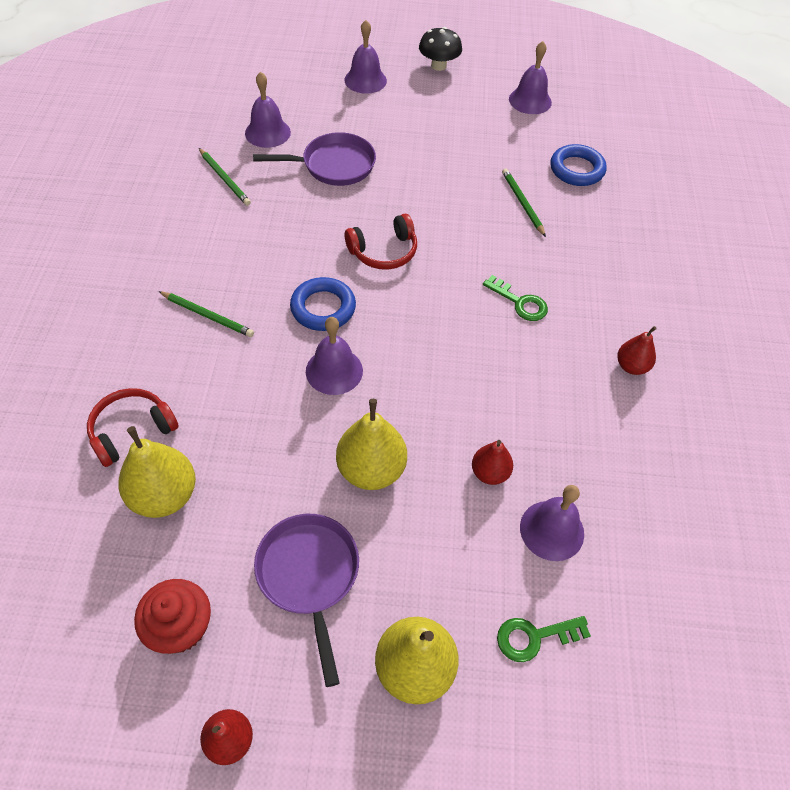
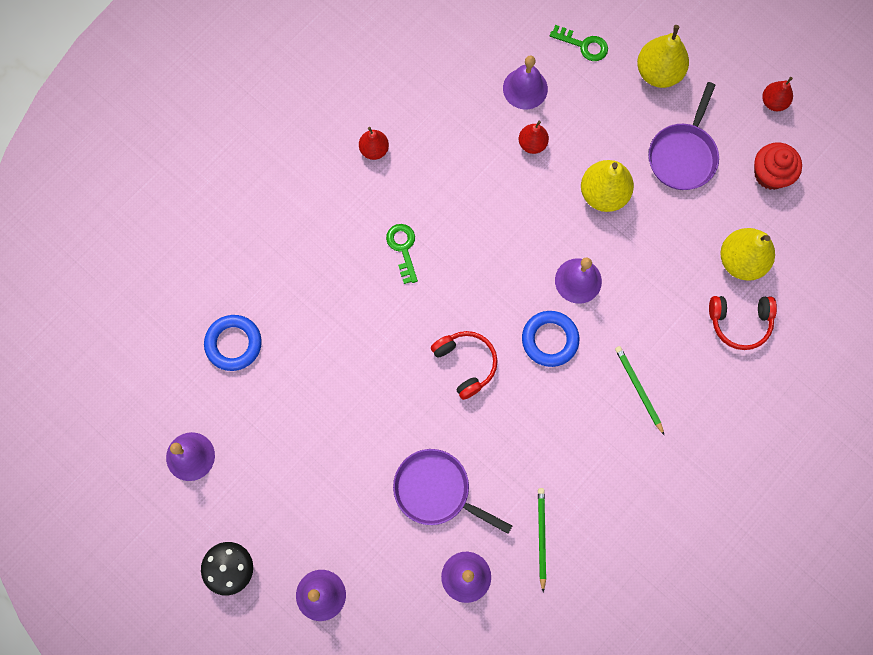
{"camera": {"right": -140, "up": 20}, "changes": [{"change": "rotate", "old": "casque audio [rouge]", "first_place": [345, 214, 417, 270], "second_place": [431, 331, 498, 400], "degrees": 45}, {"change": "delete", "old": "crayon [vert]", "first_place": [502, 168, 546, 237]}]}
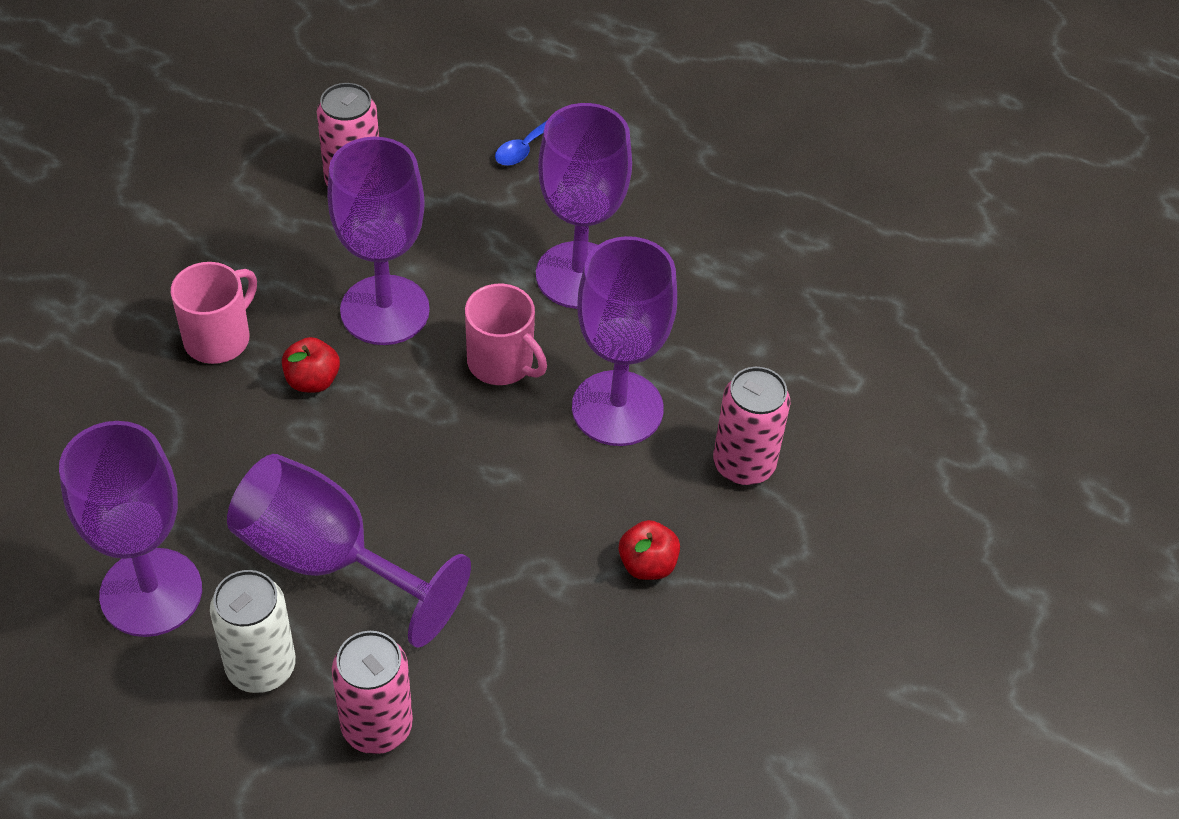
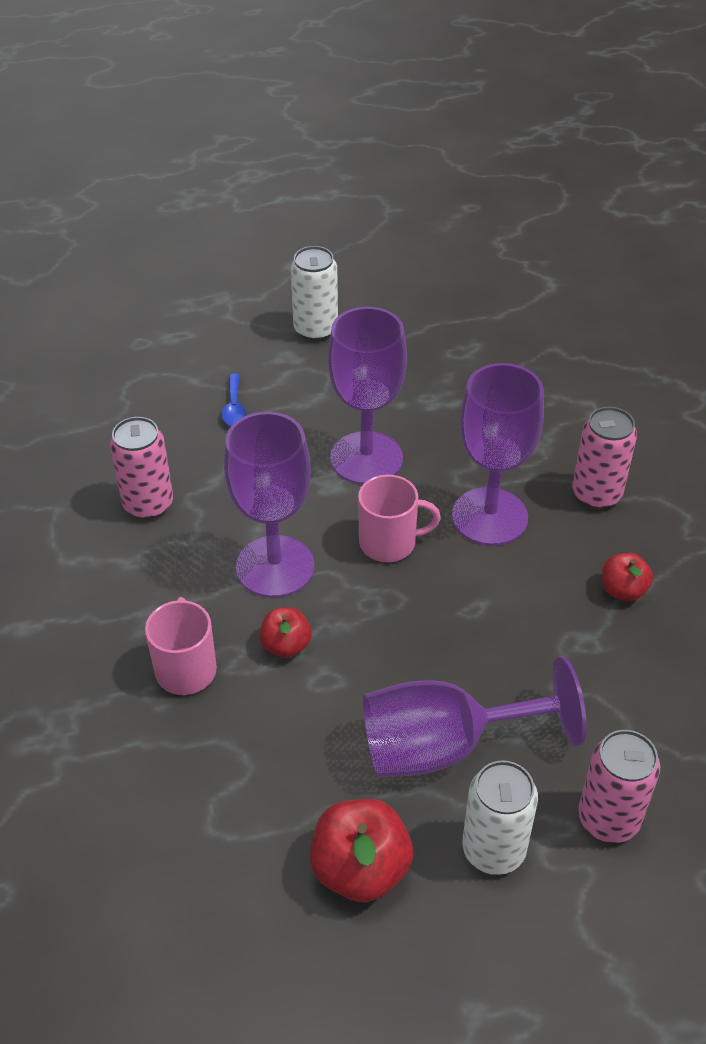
{"camera": {"right": -40, "up": -5}, "changes": [{"change": "insert", "new": "canette [blanc]", "second_place": [291, 246, 338, 341]}, {"change": "replace", "old": "verre à pied [violet]", "new": "pomme [rouge]", "first_place": [59, 421, 202, 637], "second_place": [310, 799, 413, 903]}]}
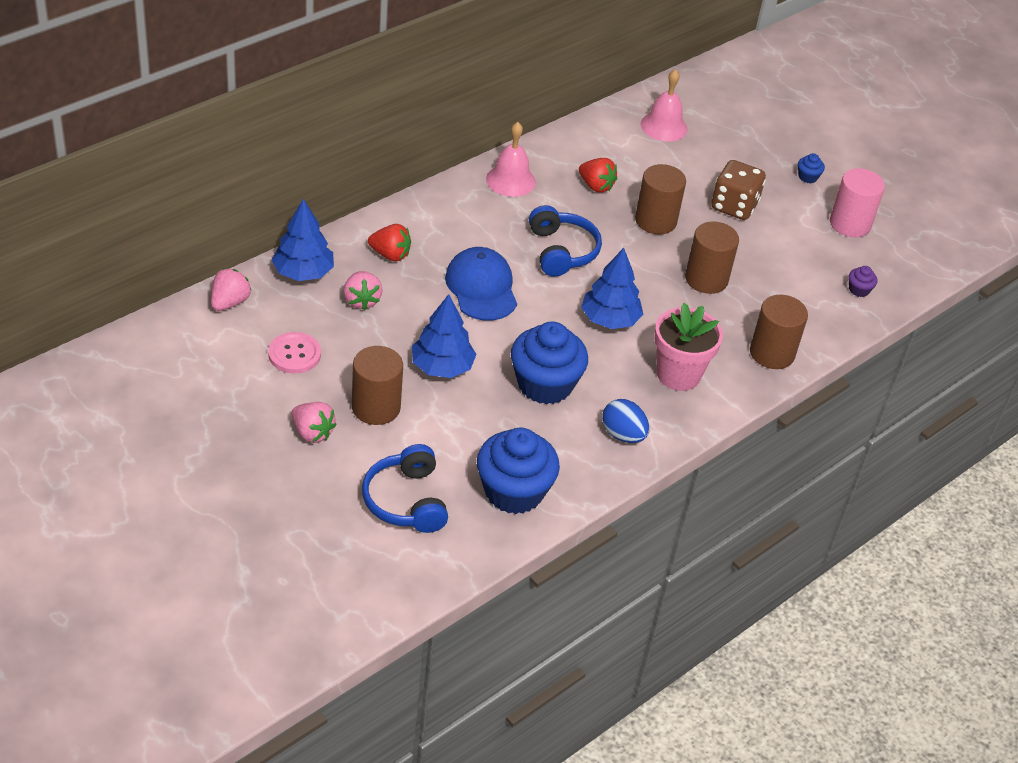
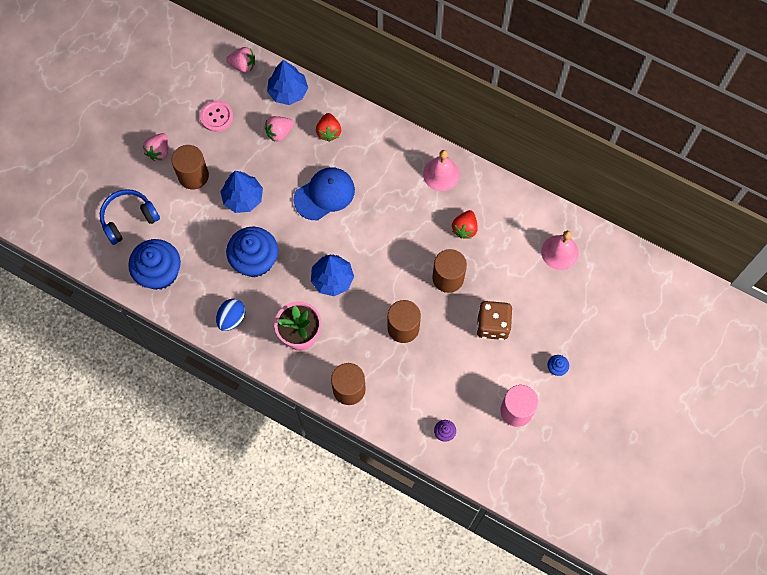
{"camera": {"right": 75, "up": 25}, "changes": [{"change": "delete", "old": "casque audio [bleu]", "first_place": [529, 205, 602, 277]}]}
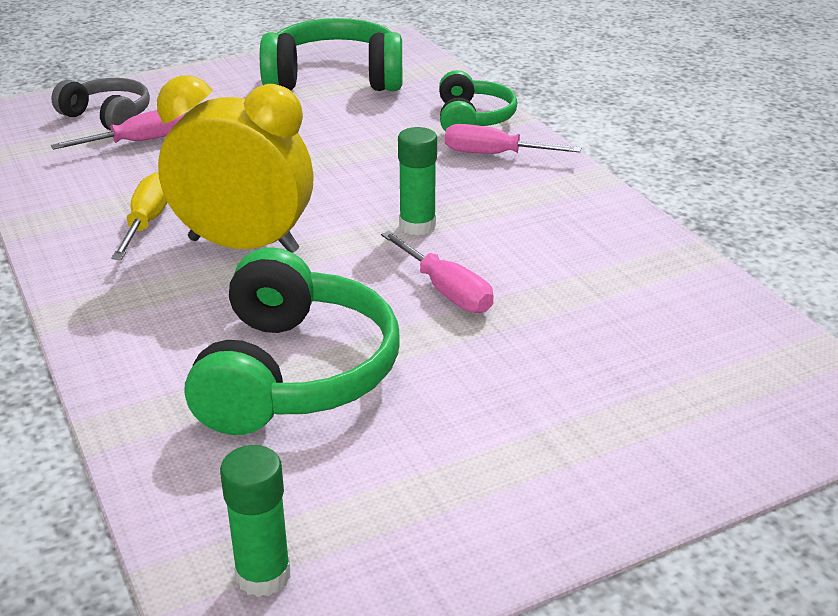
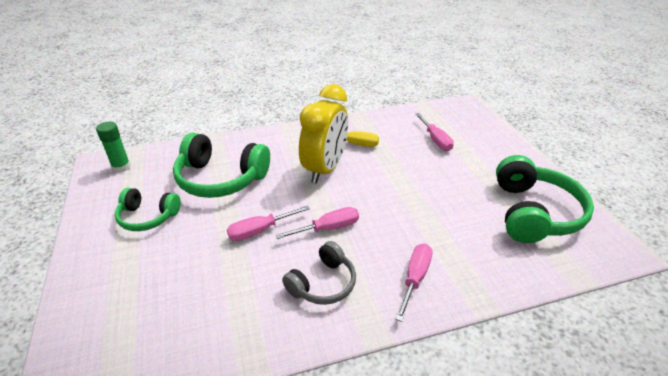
{"camera": {"right": 100, "up": 5}, "changes": [{"change": "move", "old": "casque audio [vert]", "first_place": [439, 70, 517, 132], "second_place": [115, 188, 181, 231]}, {"change": "replace", "old": "bâton de colle [vert]", "new": "tournevis [rose]", "first_place": [398, 127, 437, 236], "second_place": [276, 207, 359, 239]}, {"change": "move", "old": "casque audio [gris]", "first_place": [51, 78, 150, 131], "second_place": [282, 241, 356, 305]}]}
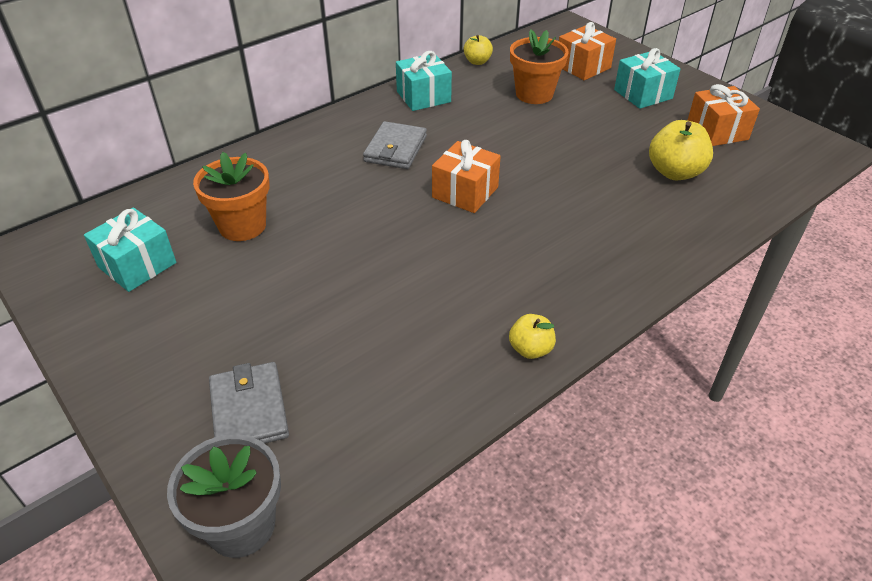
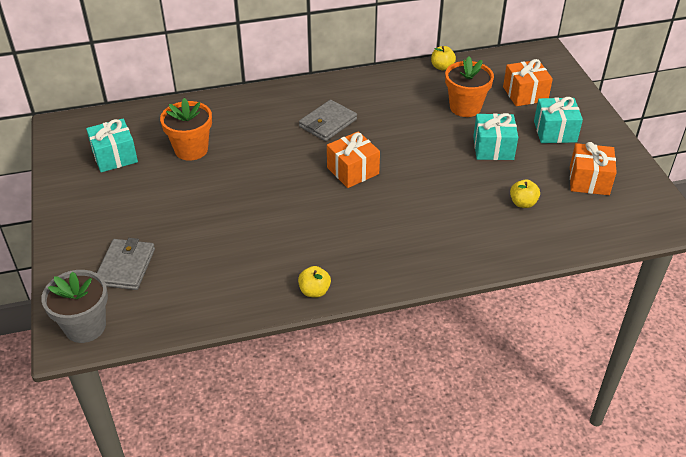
{"camera": {"right": 25, "up": 0}, "changes": [{"change": "move", "old": "cadeau [turquoise]", "first_place": [396, 51, 452, 111], "second_place": [473, 113, 518, 160]}, {"change": "resize", "old": "pomme [jaune]", "first_place": [649, 120, 713, 180], "second_place": [510, 179, 540, 208], "factor": 0.59}]}
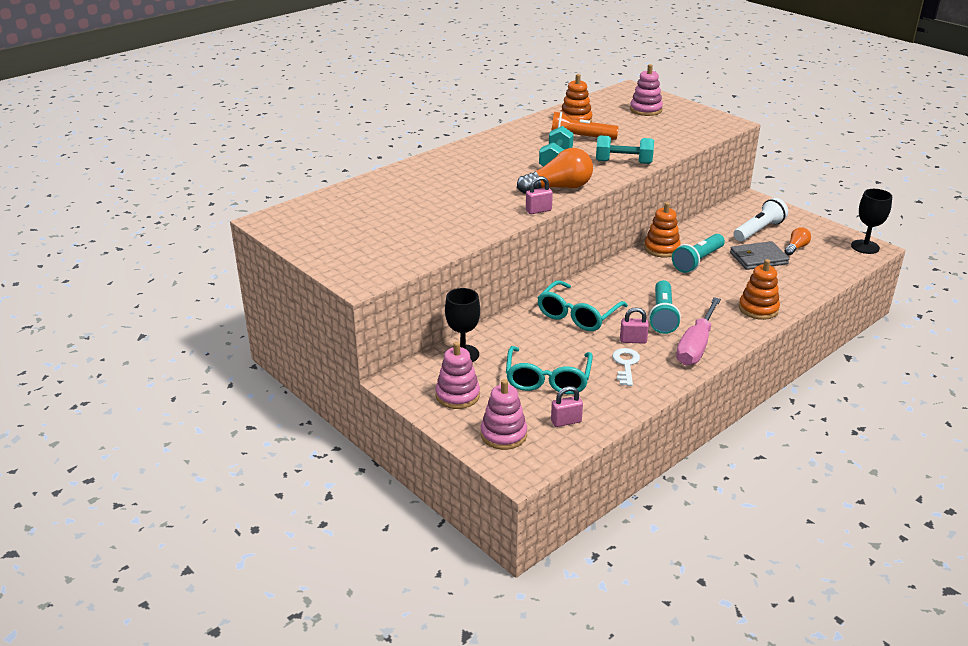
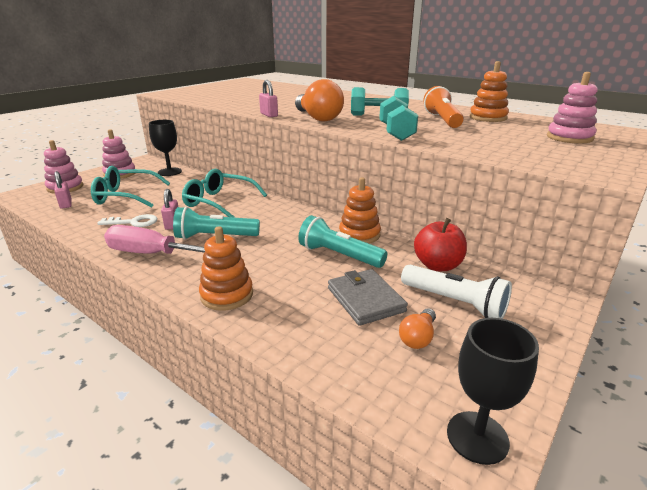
{"camera": {"right": 80, "up": -5}, "changes": [{"change": "rotate", "old": "ampoule [orange]", "first_place": [785, 227, 811, 255], "second_place": [399, 308, 436, 349], "degrees": 90}, {"change": "insert", "new": "pomme [rouge]", "second_place": [414, 218, 467, 271]}]}
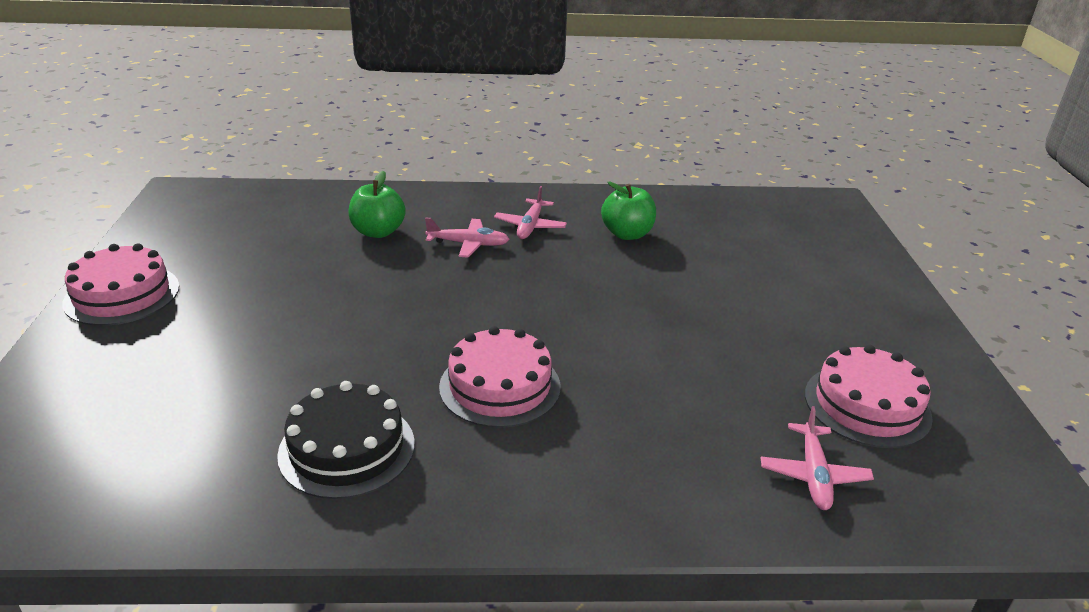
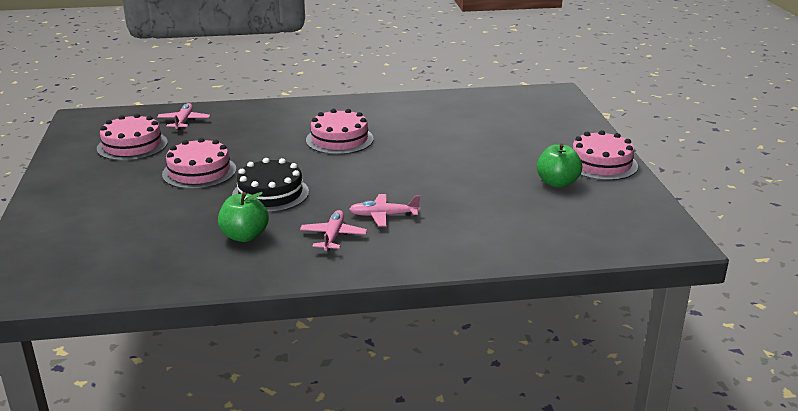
{"camera": {"right": 175, "up": -5}, "changes": [{"change": "insert", "new": "gâteau [rose]", "second_place": [162, 138, 236, 189]}, {"change": "move", "old": "gâteau [noir]", "first_place": [277, 381, 415, 499], "second_place": [232, 158, 309, 213]}, {"change": "move", "old": "pomme [vert]", "first_place": [348, 171, 406, 238], "second_place": [537, 143, 582, 188]}]}
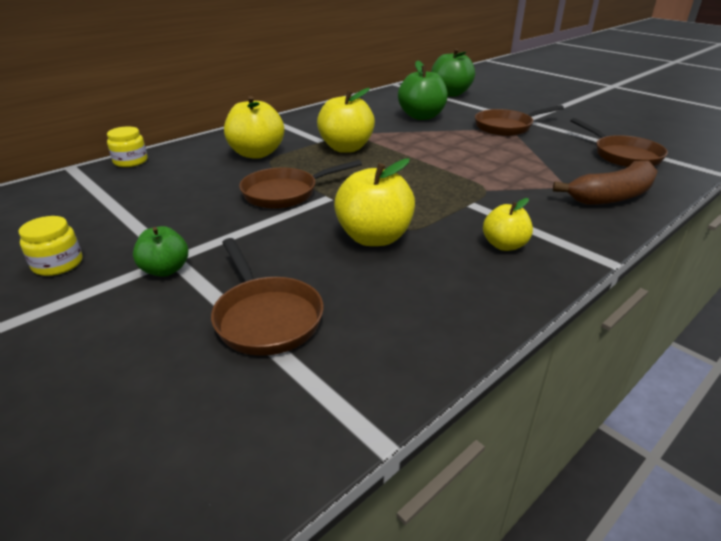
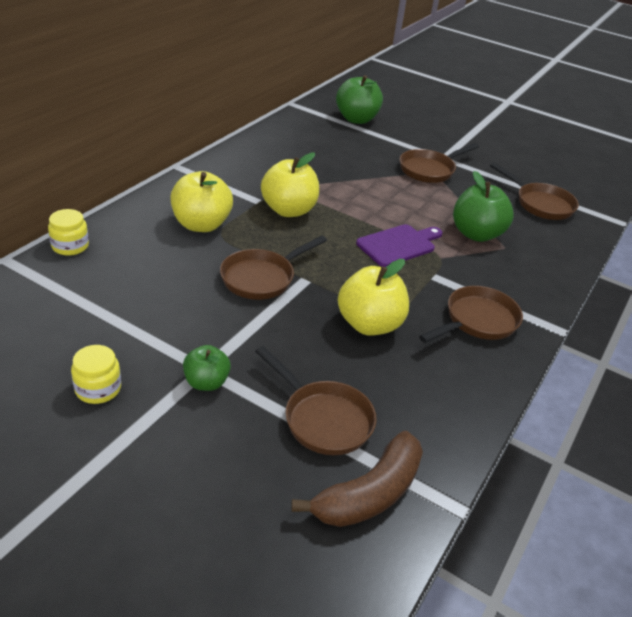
{"camera": {"right": -20, "up": 5}, "changes": [{"change": "move", "old": "banane [marron]", "first_place": [553, 161, 658, 205], "second_place": [291, 431, 423, 527]}, {"change": "insert", "new": "planche à découper [violet]", "second_place": [356, 224, 443, 267]}, {"change": "replace", "old": "pomme [jaune]", "new": "poêle [marron]", "first_place": [483, 198, 533, 251], "second_place": [419, 286, 523, 343]}, {"change": "move", "old": "pomme [vert]", "first_place": [398, 60, 448, 120], "second_place": [453, 171, 514, 242]}]}
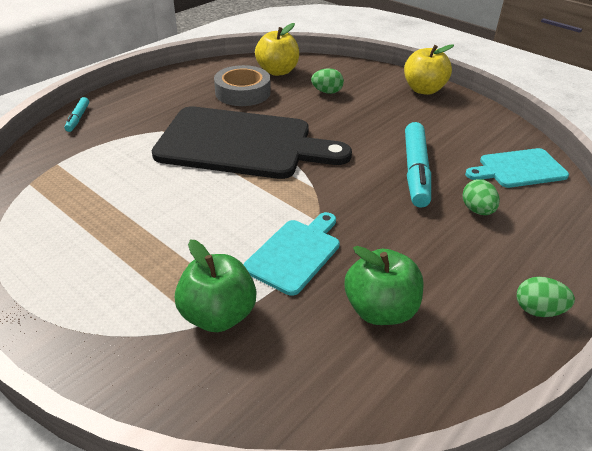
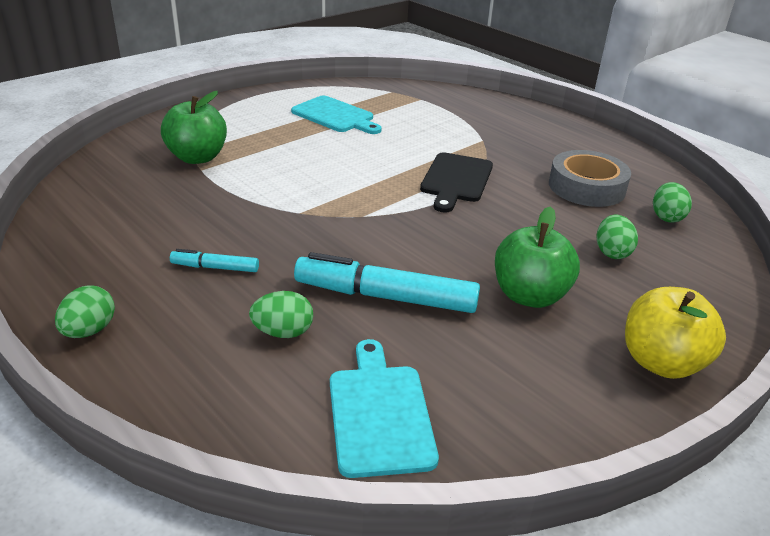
{"camera": {"right": 95, "up": -5}, "changes": [{"change": "move", "old": "feutre [turquoise]", "first_place": [64, 97, 89, 132], "second_place": [170, 249, 259, 272]}, {"change": "move", "old": "planche à découper [turquoise]", "first_place": [243, 212, 340, 296], "second_place": [291, 96, 382, 134]}, {"change": "resize", "old": "planche à découper [noir]", "first_place": [152, 106, 352, 179], "second_place": [420, 152, 493, 213], "factor": 0.5}, {"change": "move", "old": "pomme [vert]", "first_place": [345, 246, 424, 325], "second_place": [495, 206, 580, 308]}, {"change": "replace", "old": "pomme [jaune]", "new": "œuf [vert]", "first_place": [255, 23, 299, 76], "second_place": [653, 182, 692, 223]}]}
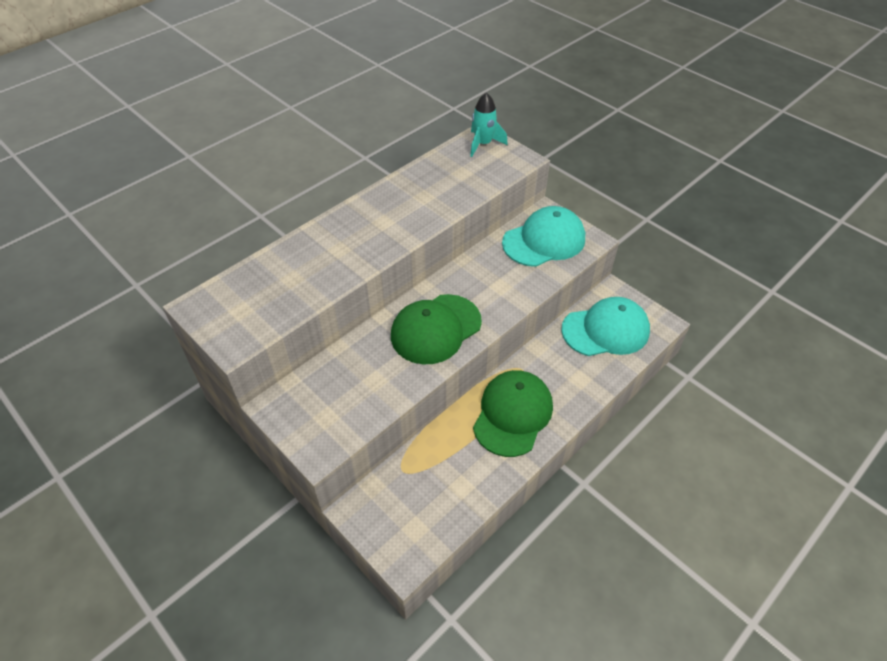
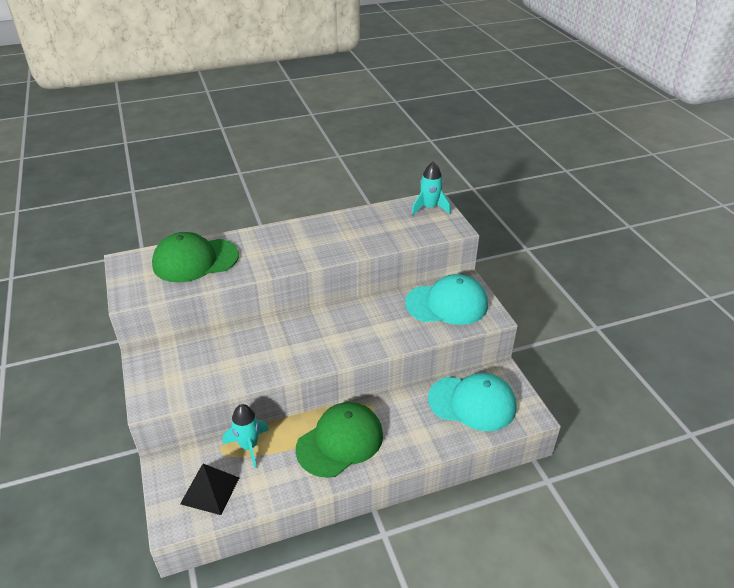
{"camera": {"right": 25, "up": -10}, "changes": [{"change": "move", "old": "casquette [vert]", "first_place": [391, 294, 482, 365], "second_place": [152, 232, 239, 283]}, {"change": "insert", "new": "pyramide [noir]", "second_place": [180, 464, 239, 515]}, {"change": "insert", "new": "fusée [turquoise]", "second_place": [223, 404, 269, 468]}]}
